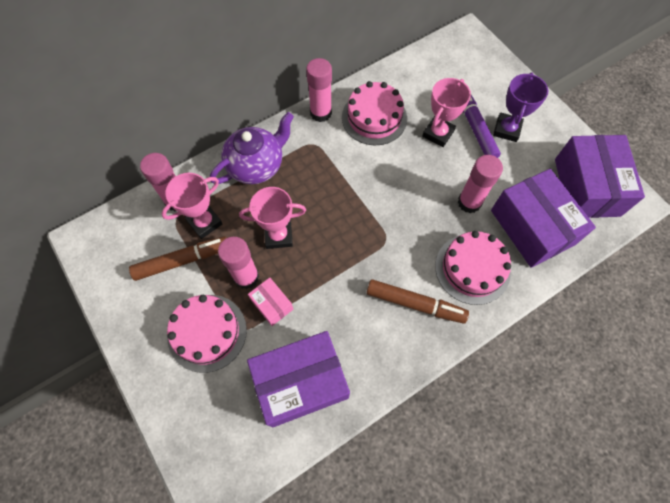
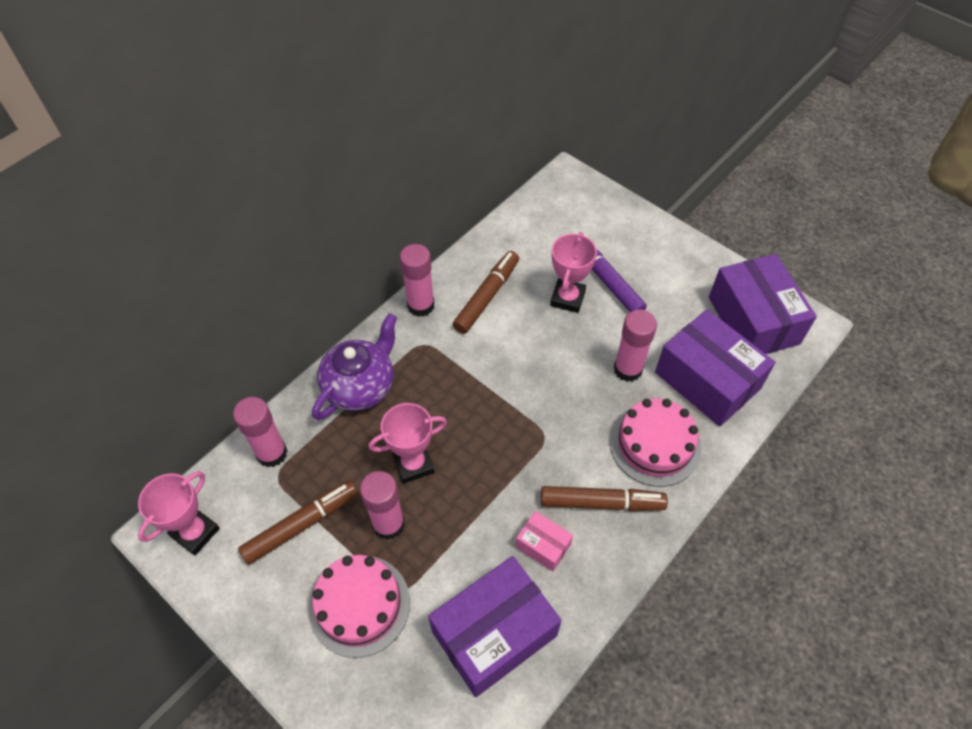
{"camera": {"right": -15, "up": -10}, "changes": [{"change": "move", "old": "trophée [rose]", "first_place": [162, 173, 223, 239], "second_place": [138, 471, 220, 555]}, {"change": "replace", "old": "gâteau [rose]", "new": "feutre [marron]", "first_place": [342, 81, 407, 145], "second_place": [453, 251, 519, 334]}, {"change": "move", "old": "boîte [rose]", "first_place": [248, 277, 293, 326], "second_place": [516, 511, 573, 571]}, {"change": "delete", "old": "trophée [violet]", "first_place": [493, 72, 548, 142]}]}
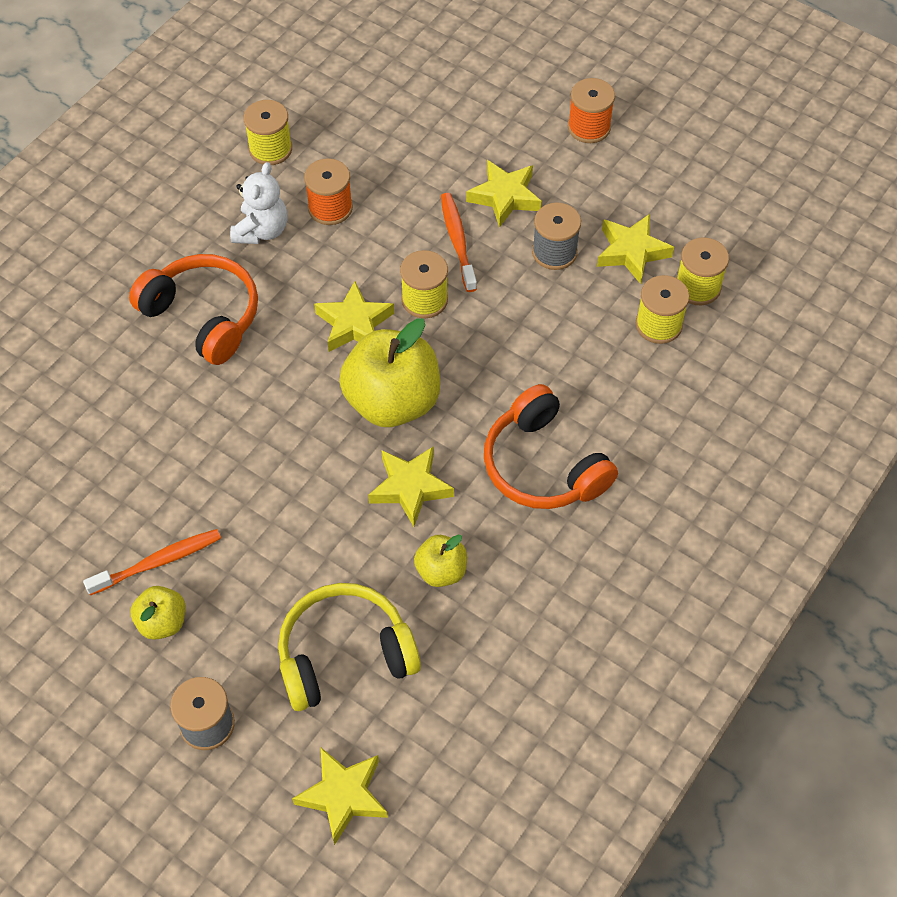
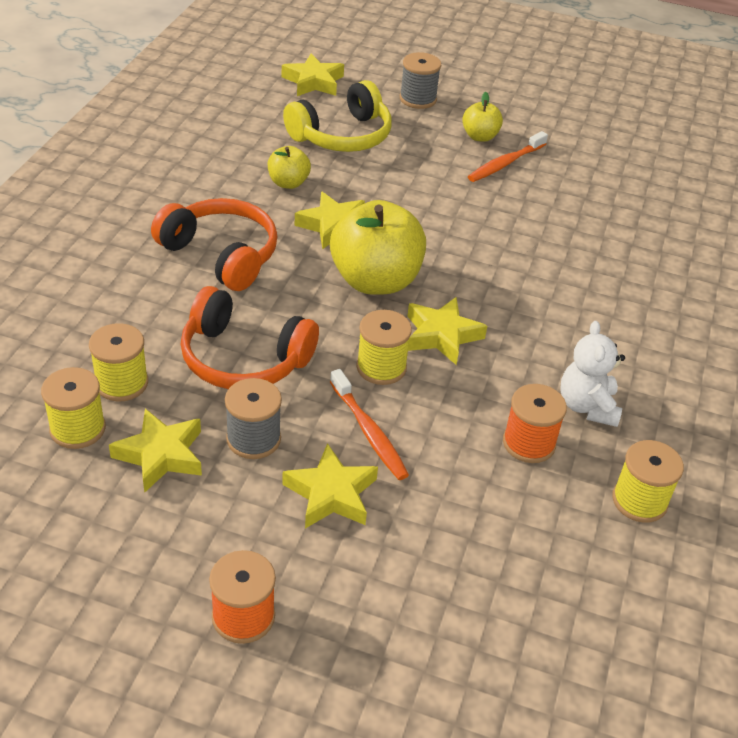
{"camera": {"right": 160, "up": -15}, "changes": [{"change": "move", "old": "casque audio [orange]", "first_place": [129, 254, 258, 365], "second_place": [181, 286, 319, 389]}]}
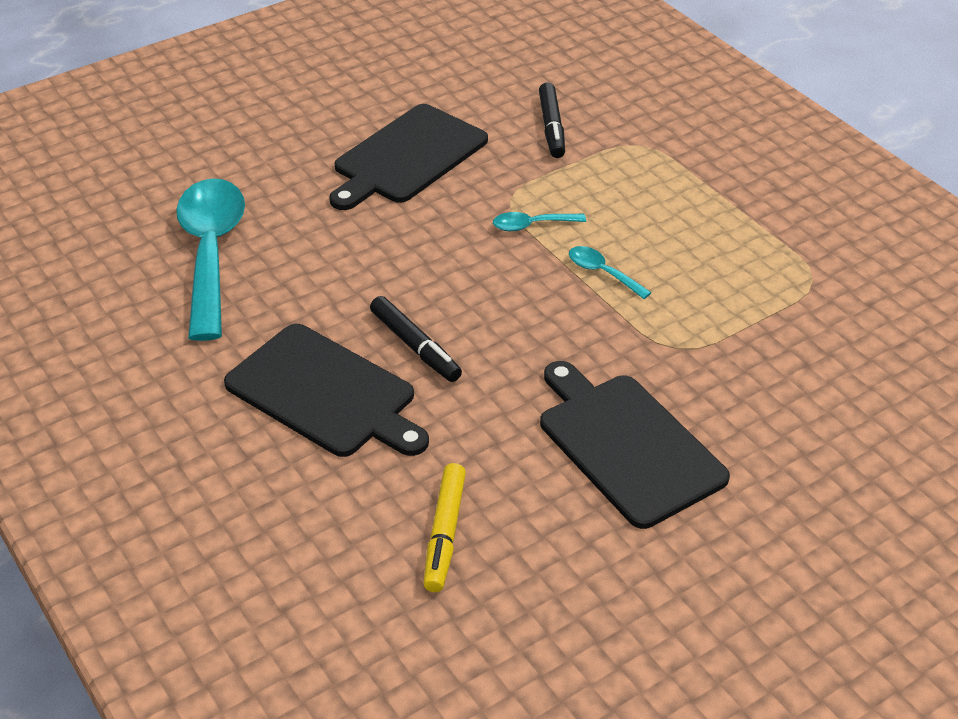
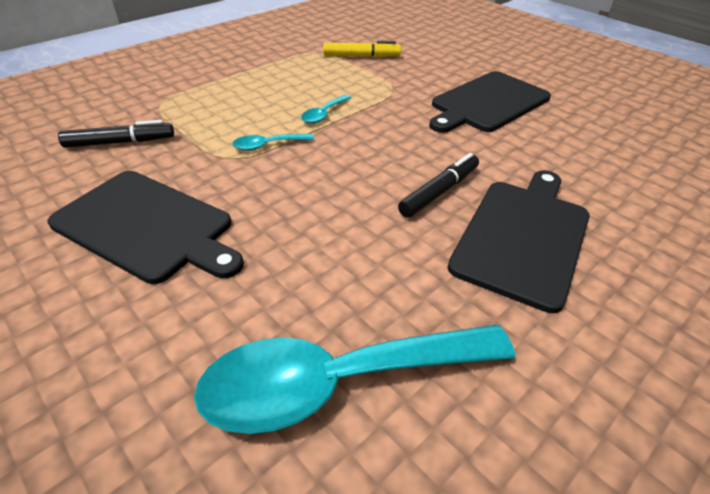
{"camera": {"right": -100, "up": 0}, "changes": [{"change": "rotate", "old": "cuillère [turquoise]", "first_place": [493, 212, 586, 231], "second_place": [232, 134, 314, 151], "degrees": 90}, {"change": "move", "old": "feutre [jaune]", "first_place": [424, 463, 466, 592], "second_place": [323, 41, 401, 57]}]}
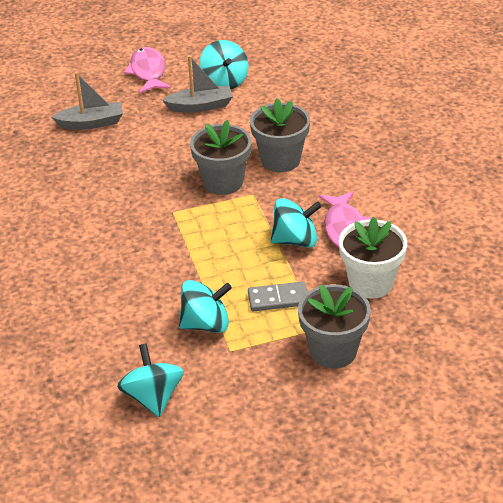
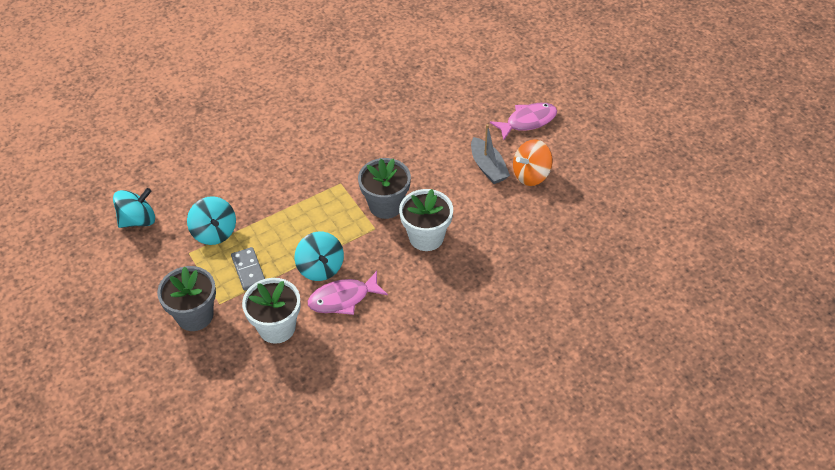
{"camera": {"right": 75, "up": 10}, "changes": [{"change": "recolor", "old": "pot de fleurs [gris]", "new": "pot de fleurs [blanc]", "first_place": [250, 98, 310, 172], "second_place": [399, 189, 453, 251]}, {"change": "recolor", "old": "toupie [turquoise]", "new": "toupie [orange]", "first_place": [199, 40, 249, 89], "second_place": [513, 139, 553, 186]}, {"change": "delete", "old": "bateau [gris]", "first_place": [52, 72, 123, 130]}]}
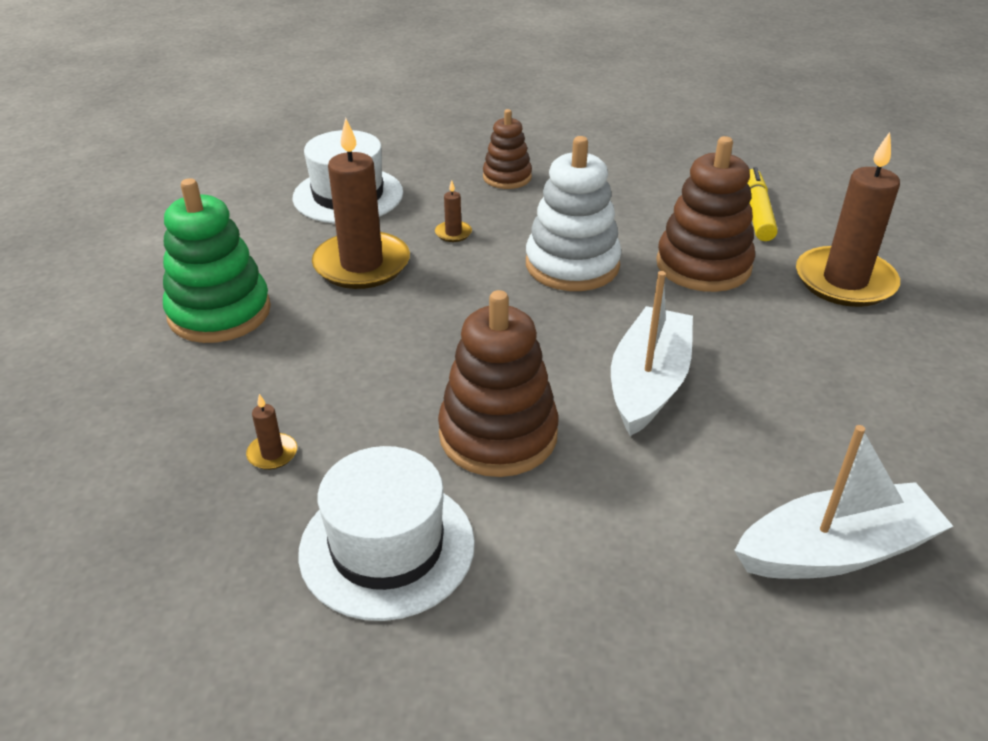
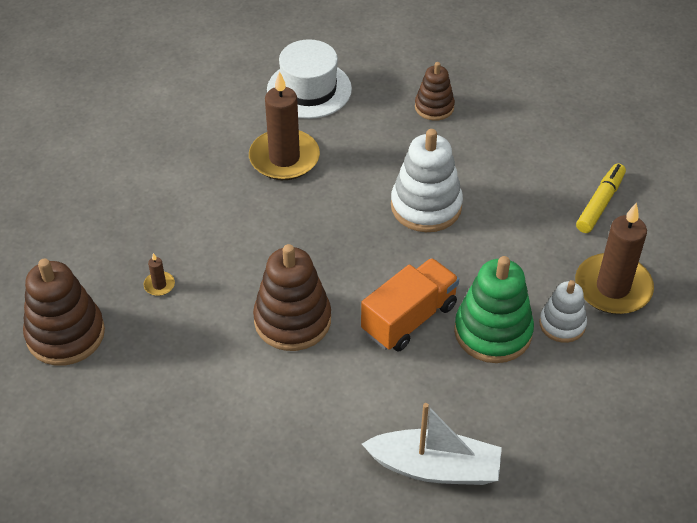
{"camera": {"right": 25, "up": 10}, "changes": [{"change": "move", "old": "jouet à empiler [marron]", "first_place": [656, 136, 755, 292], "second_place": [23, 259, 105, 366]}, {"change": "replace", "old": "bateau [blanc]", "new": "camion [orange]", "first_place": [611, 271, 693, 436], "second_place": [361, 258, 459, 352]}, {"change": "move", "old": "jouet à empiler [vert]", "first_place": [163, 178, 271, 343], "second_place": [454, 256, 534, 363]}, {"change": "insert", "new": "jouet à empiler [blanc]", "second_place": [539, 280, 587, 343]}, {"change": "delete", "old": "chapeau [blanc]", "first_place": [298, 446, 475, 621]}, {"change": "delete", "old": "bougie [marron]", "first_place": [435, 180, 472, 242]}]}
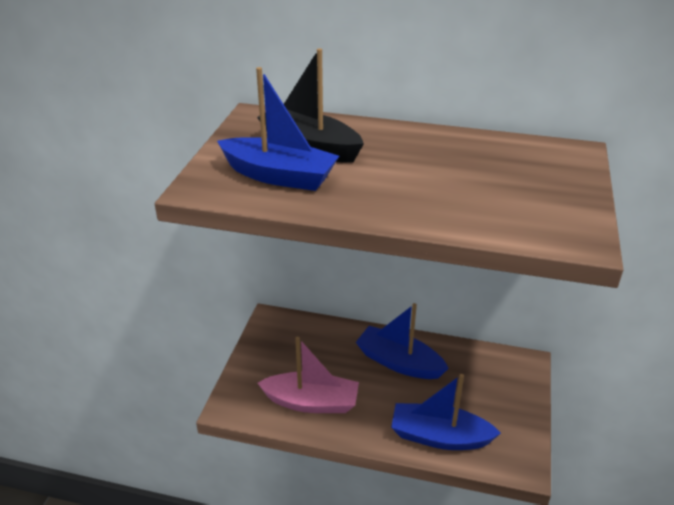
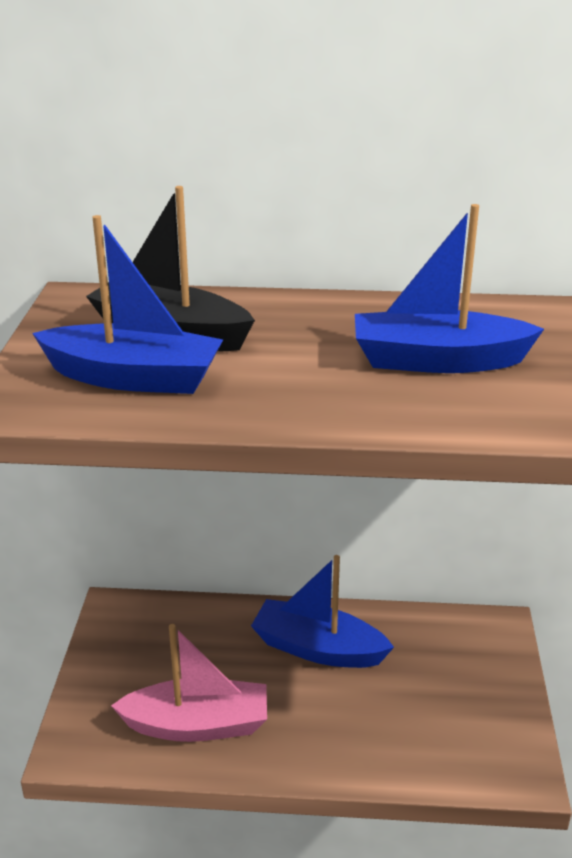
{"camera": {"right": -10, "up": -5}, "changes": [{"change": "move", "old": "bateau [bleu]", "first_place": [391, 374, 501, 450], "second_place": [355, 204, 544, 373]}]}
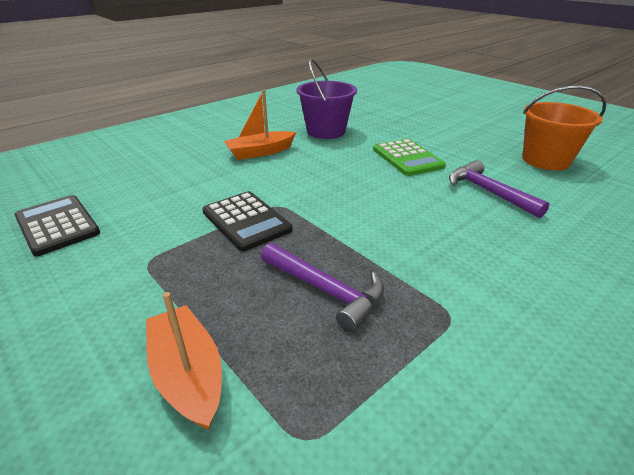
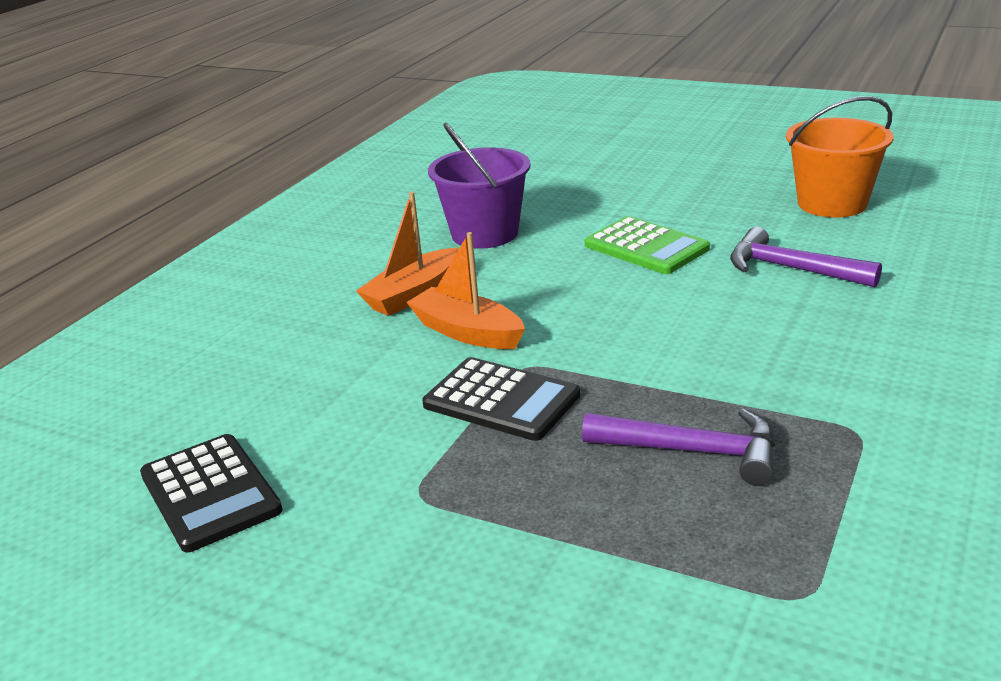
{"camera": {"right": -20, "up": -5}, "changes": [{"change": "rotate", "old": "calculatrice [noir]", "first_place": [14, 195, 100, 256], "second_place": [140, 434, 283, 553], "degrees": -150}, {"change": "move", "old": "bateau [orange]", "first_place": [146, 292, 222, 430], "second_place": [406, 232, 525, 349]}]}
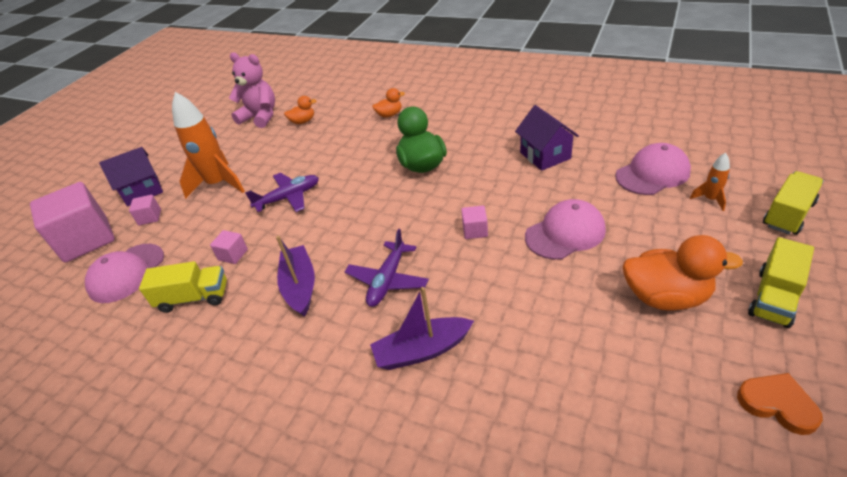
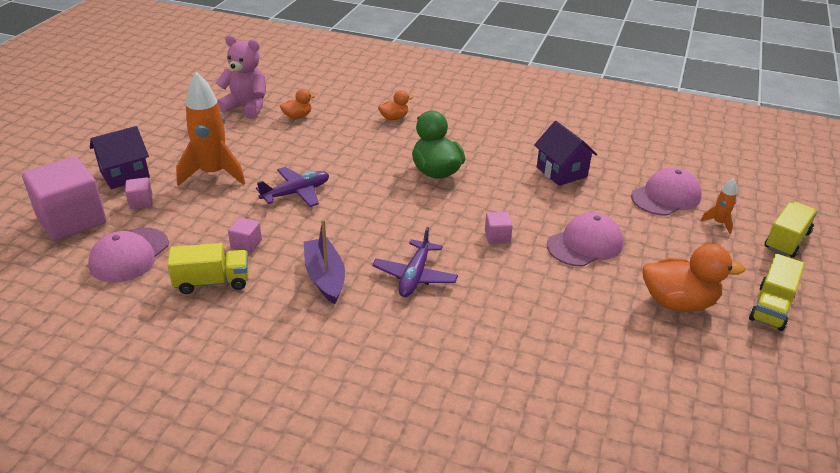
{"camera": {"right": -10, "up": -5}, "changes": [{"change": "delete", "old": "bateau [violet]", "first_place": [370, 287, 474, 370]}, {"change": "delete", "old": "cœur [orange]", "first_place": [737, 373, 823, 435]}]}
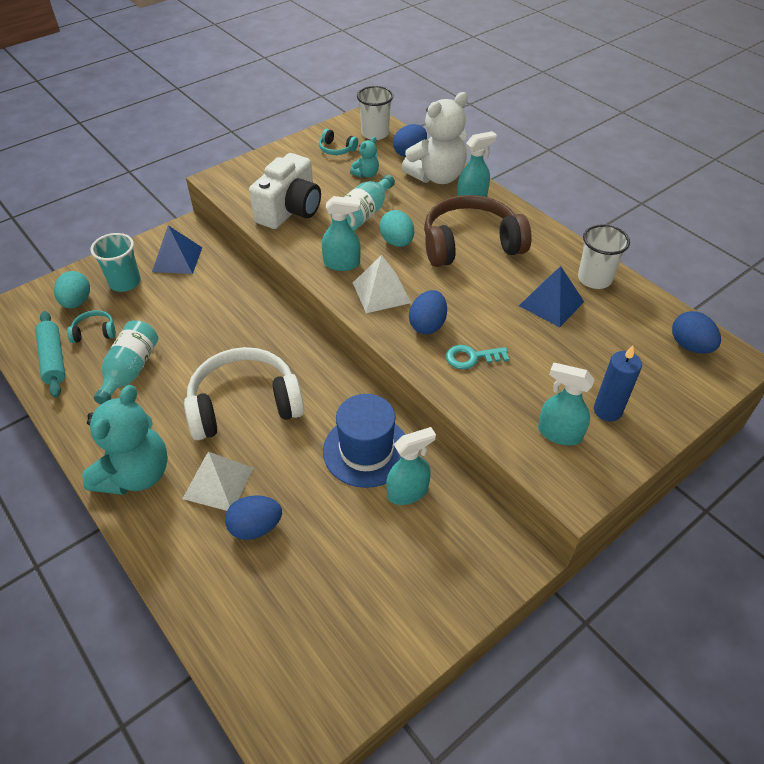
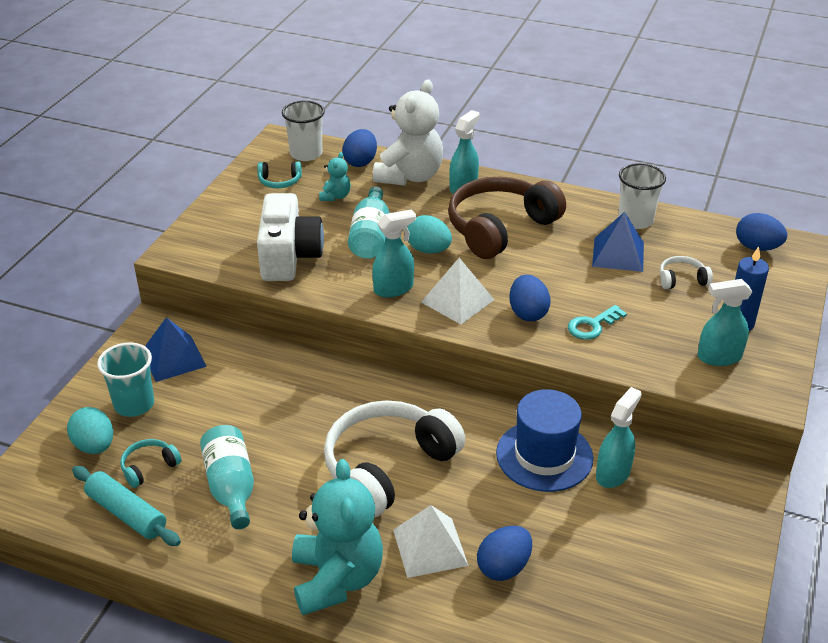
{"camera": {"right": -30, "up": -10}, "changes": [{"change": "insert", "new": "casque audio [blanc]", "second_place": [660, 256, 713, 289]}]}
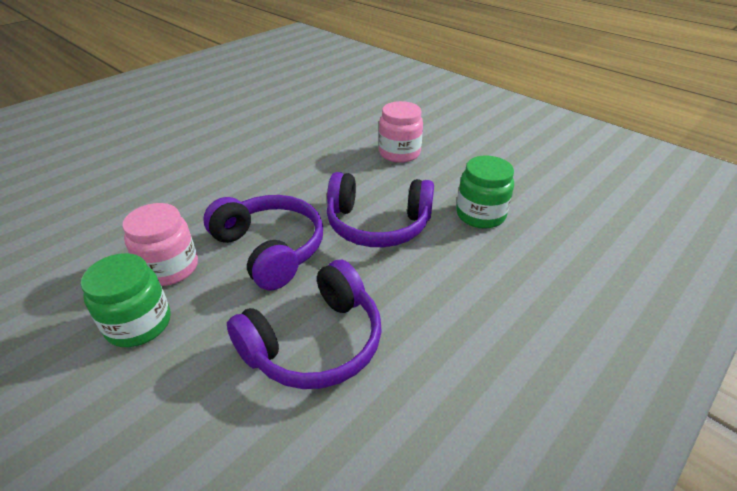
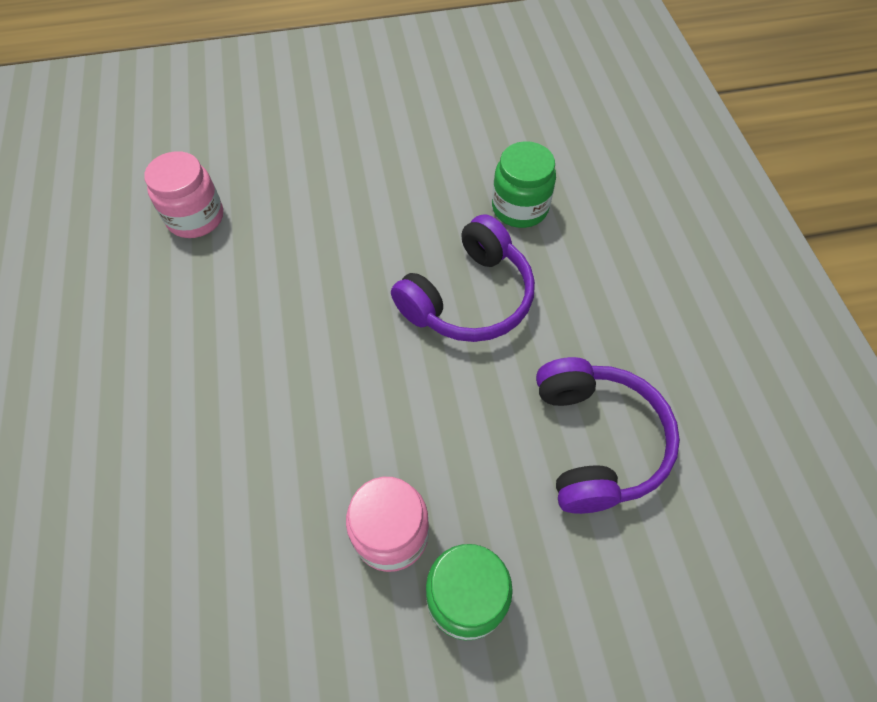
{"camera": {"right": -55, "up": 20}, "changes": [{"change": "move", "old": "bocal [rose]", "first_place": [379, 101, 423, 163], "second_place": [144, 151, 223, 238]}, {"change": "delete", "old": "casque audio [violet]", "first_place": [203, 195, 323, 291]}]}
